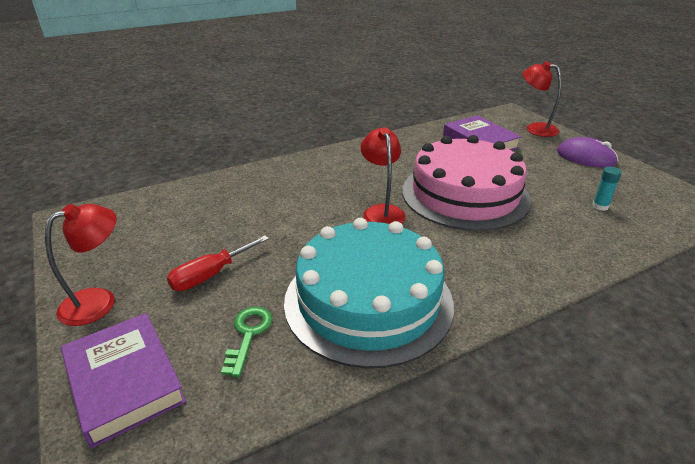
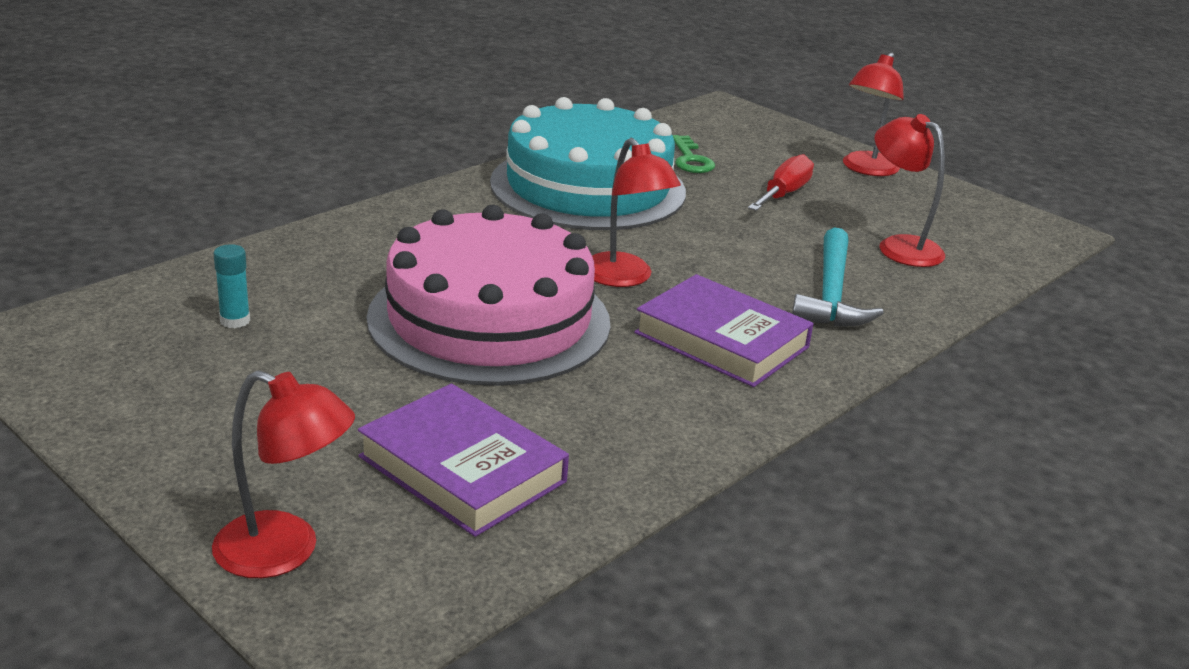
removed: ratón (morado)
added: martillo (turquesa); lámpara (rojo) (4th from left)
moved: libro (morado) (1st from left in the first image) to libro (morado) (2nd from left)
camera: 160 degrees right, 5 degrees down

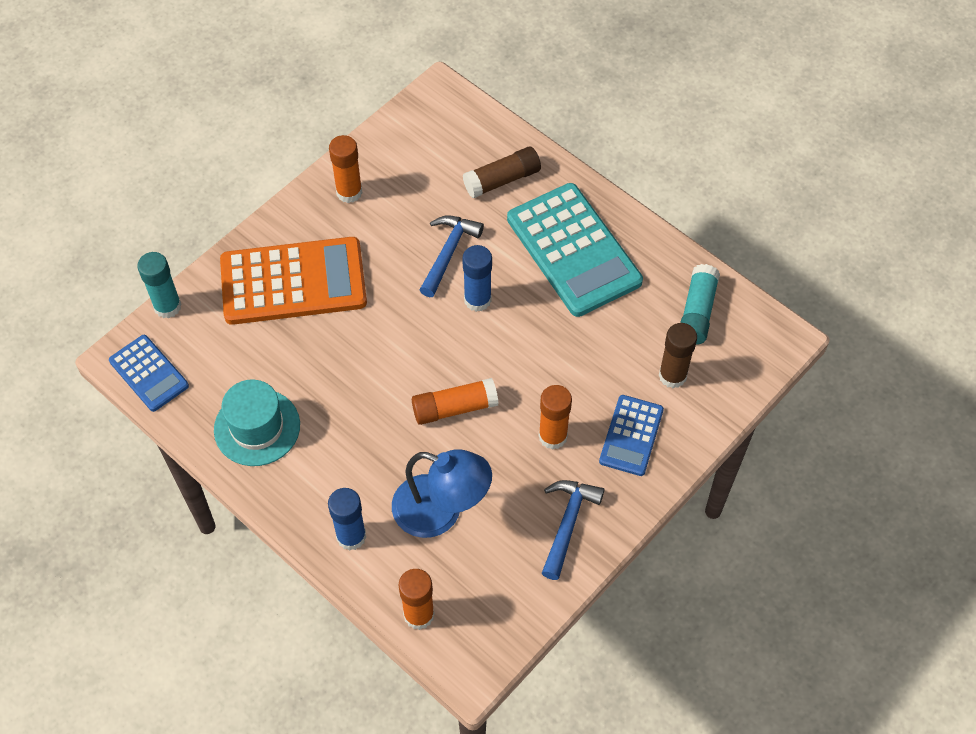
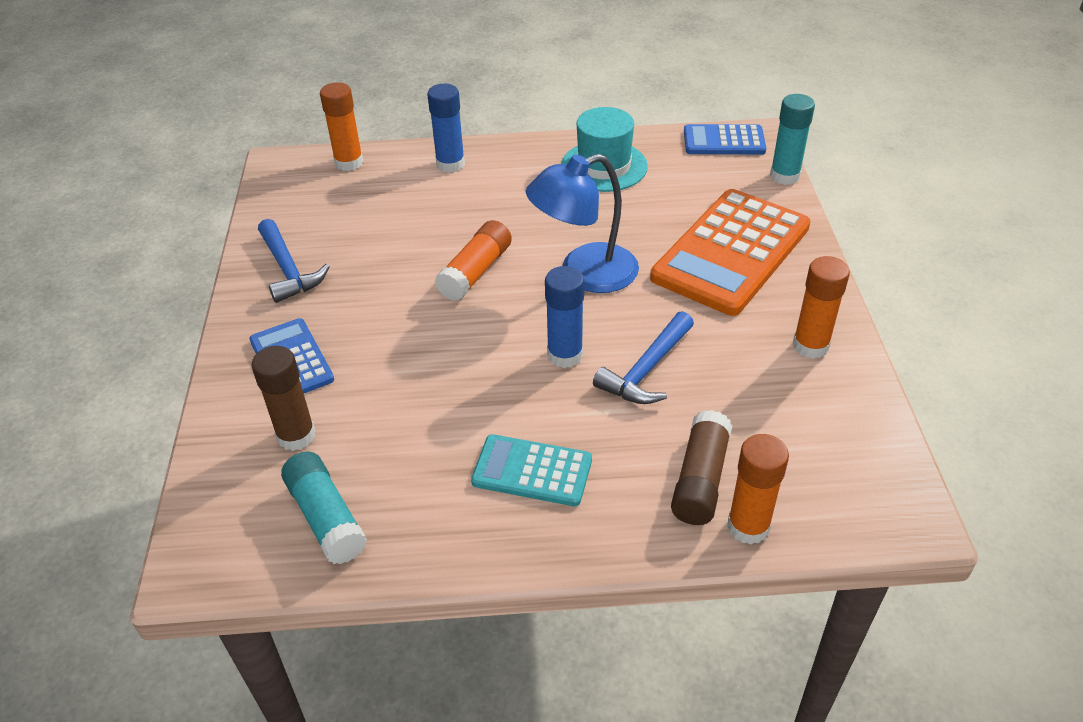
moved: lámpara (azul); barra de pegamento (naranja) (4th from left in the first image) to barra de pegamento (naranja) (3rd from left)
turned: martillo (azul) (1st from left in the first image) 60 degrees clockwise
resized: calculadora (turquesa) x0.54
camera: 135 degrees right, 15 degrees down

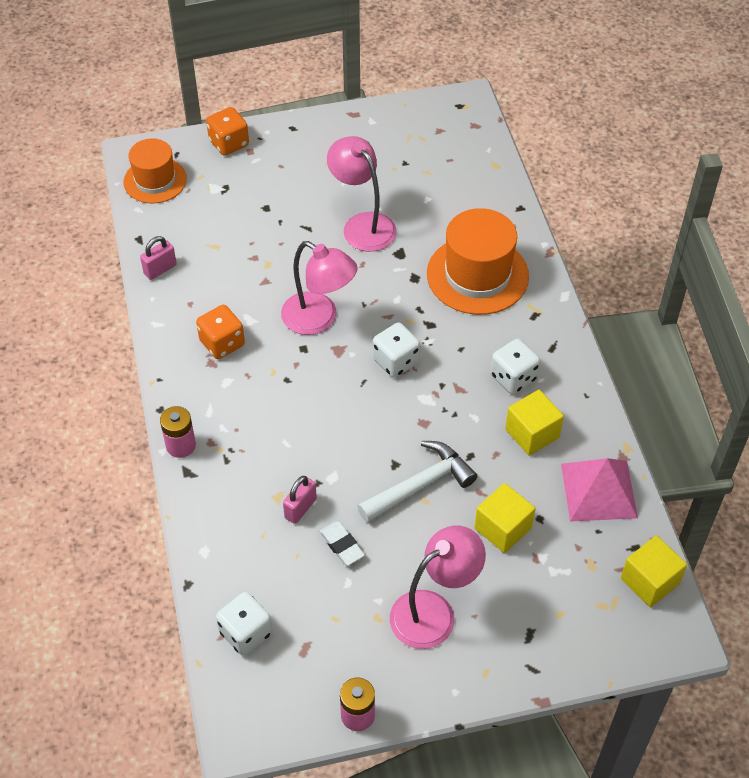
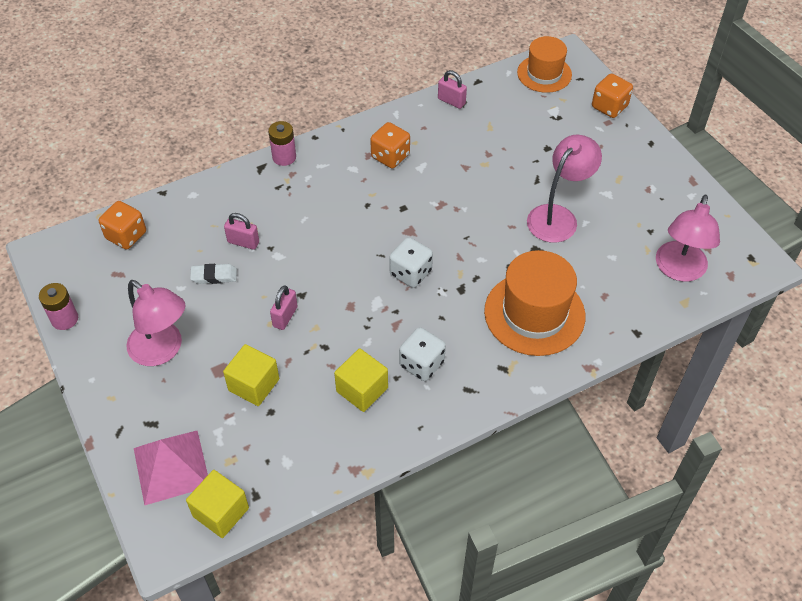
moved: pirámide (rosa); lámpara (rosa) (1st from left in the first image) to lámpara (rosa) (3rd from left)
replaced: martillo (blanco) to candado (rosa) (2nd from left)
recoloured: dado (blanco) (1st from left) to dado (naranja) (1st from left)
turned: goma de borrar (blanco) 45 degrees clockwise
camera: 75 degrees right, 0 degrees up

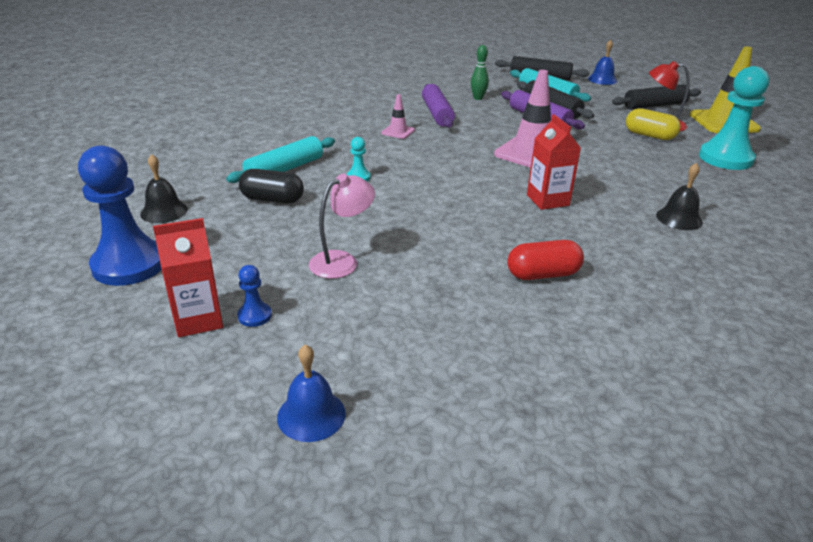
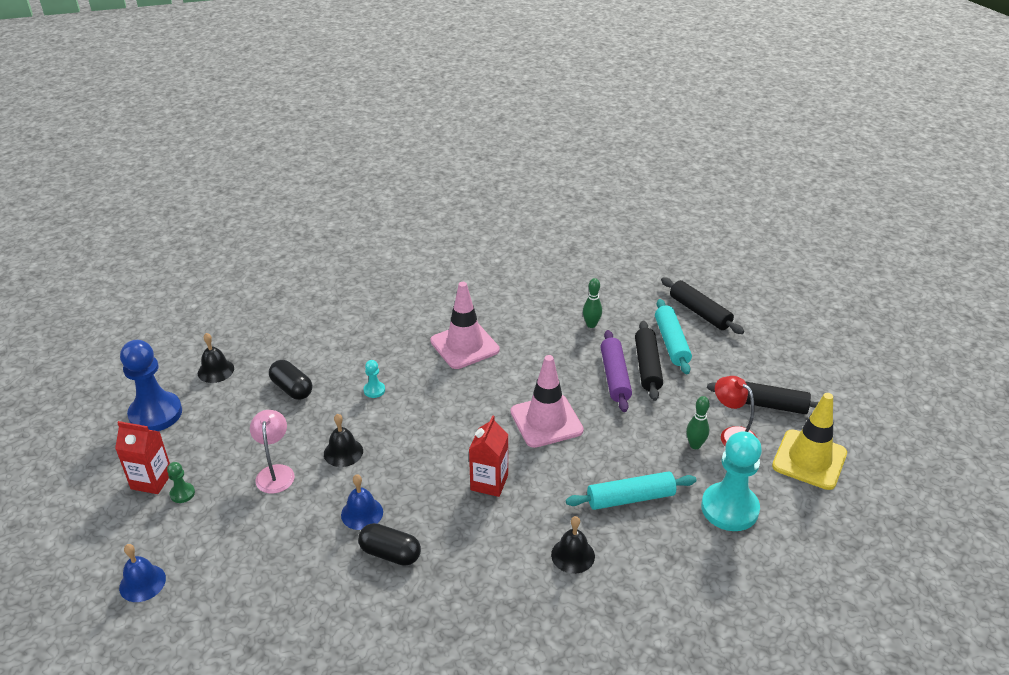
removed: rodillo (morado) (1st from left)
added: campana (negro) (2nd from left)
moved: campana (azul) (2nd from left); rodillo (turquesa) (1st from left)
replaced: cápsula (amarillo) to bolo (verde) (2nd from left)
recoloured: peón (azul) (2nd from left) to peón (verde); cápsula (rojo) to cápsula (negro) (2nd from left)
turned: lámpara (rosa) 90 degrees counterclockwise
resized: cono de tráfico (rosa) (1st from left) x2.06
camera: 35 degrees right, 5 degrees up

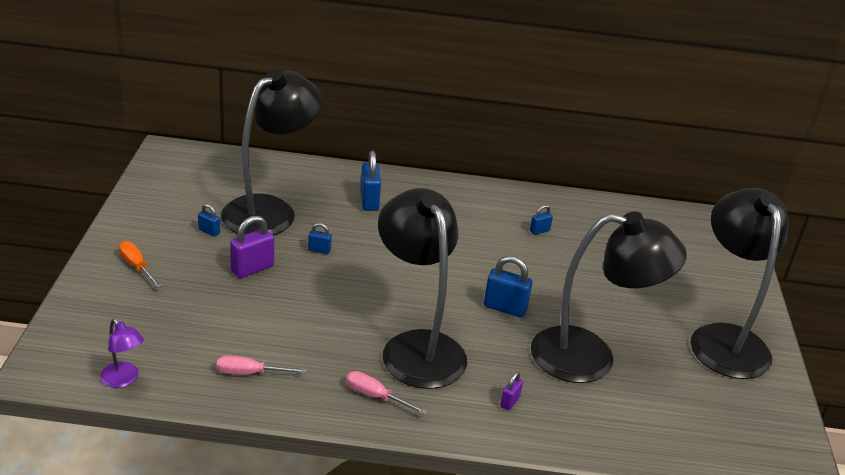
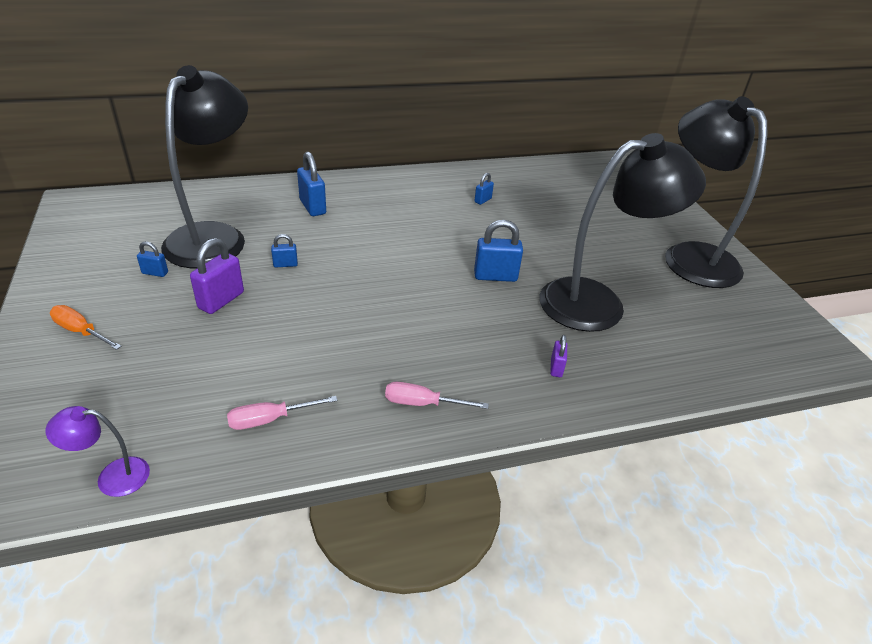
removed: lámpara (negro) (2nd from left)
turned: lámpara (morado) 150 degrees clockwise
camera: 20 degrees left, 5 degrees up

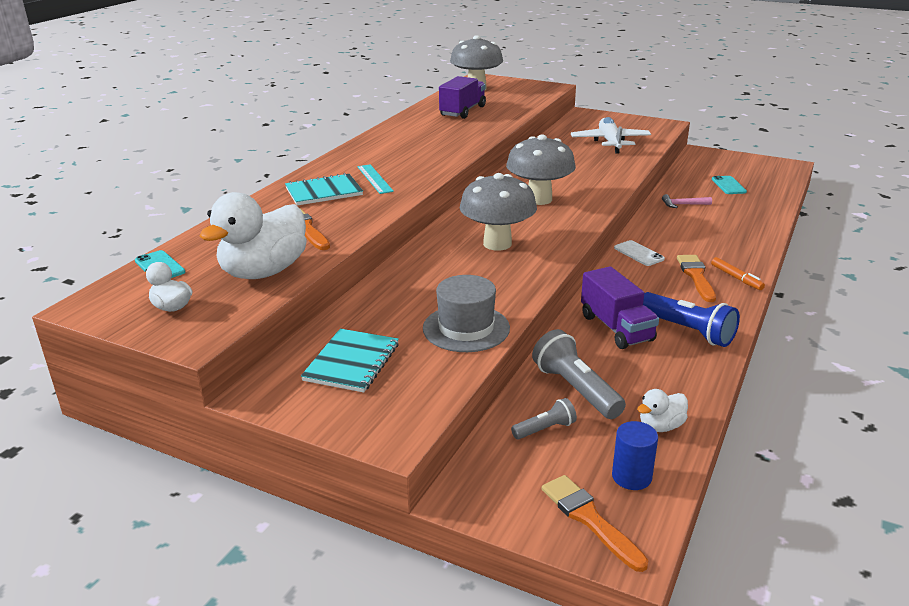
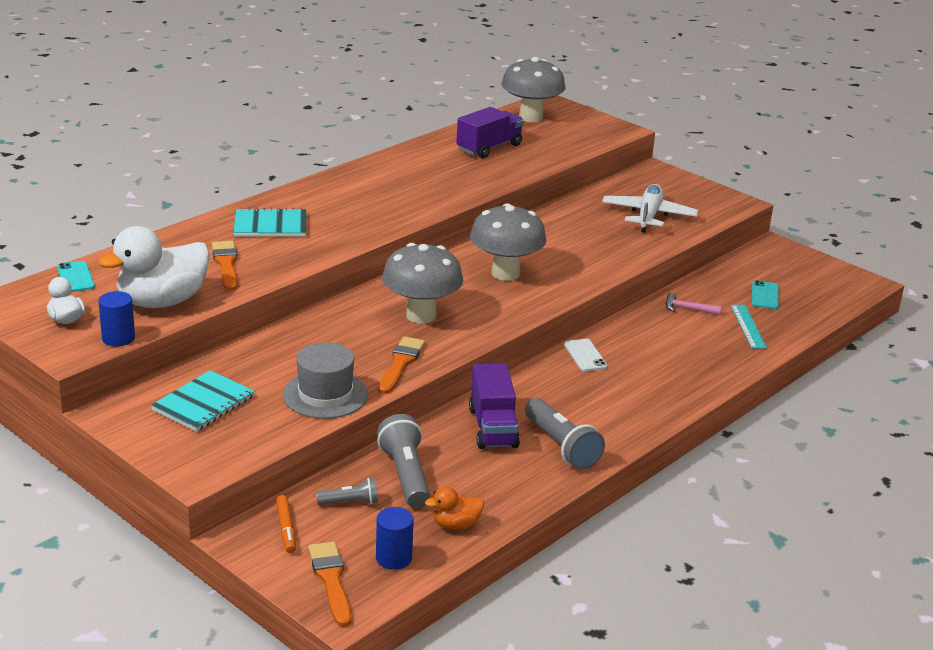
added: cilindro (azul) (1st from left)
moved: rotulador (naranja); pincel (naranja) (3rd from left); regla (turquesa)
recoloured: pato (blanco) (3rd from left) to pato (naranja); lámpara de mano (azul) to lámpara de mano (gris) (3rd from left)
camera: 15 degrees right, 0 degrees up

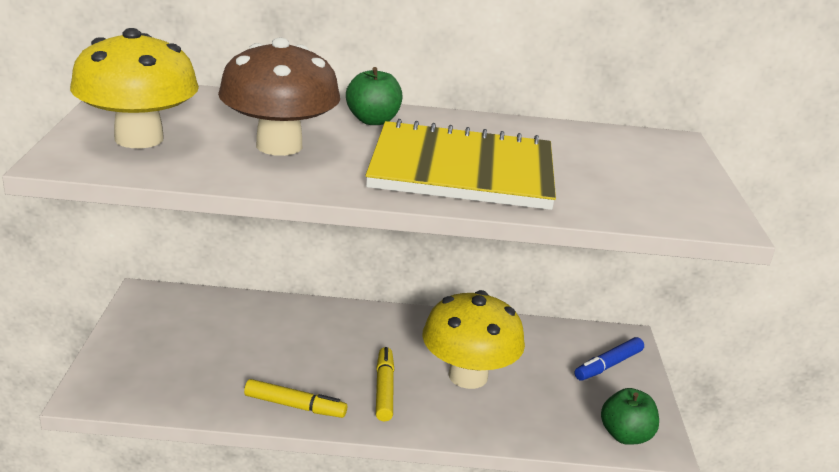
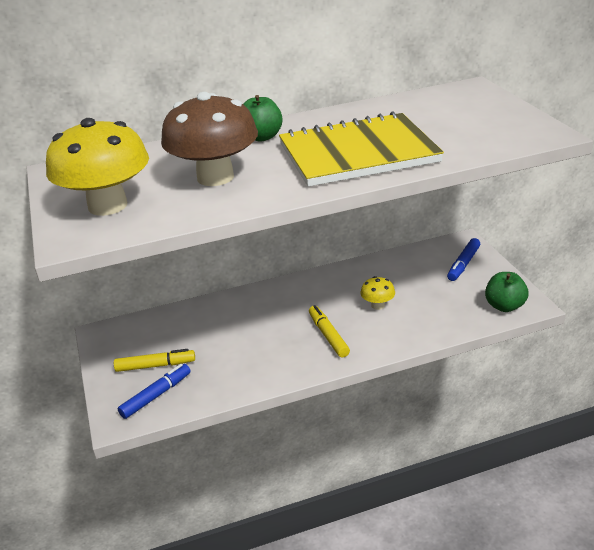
added: rotulador (azul) (1st from left)
moved: rotulador (amarillo) (1st from left)
resized: seta (amarillo) (2nd from left) x0.45
camera: 15 degrees left, 5 degrees up

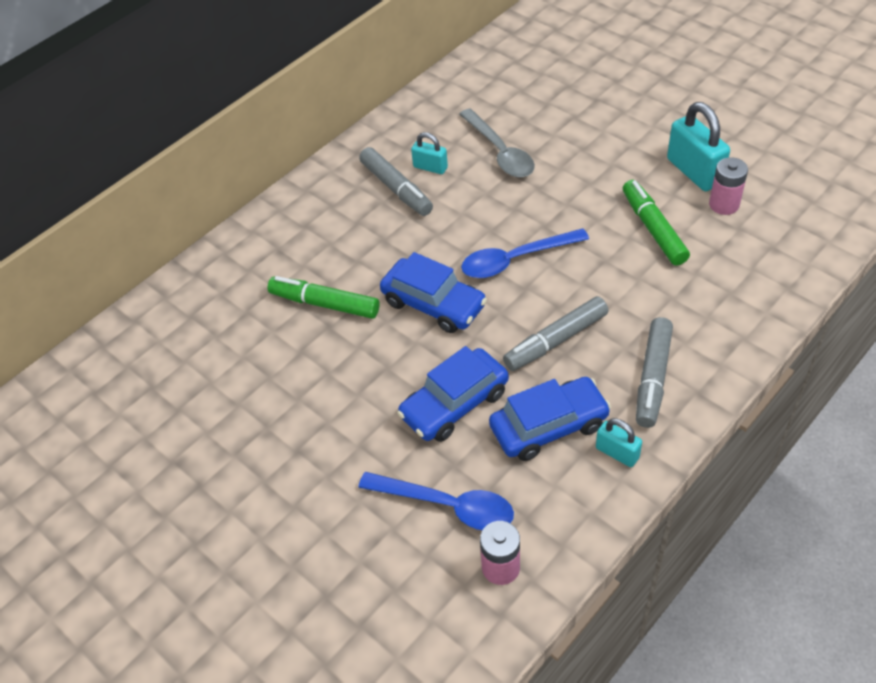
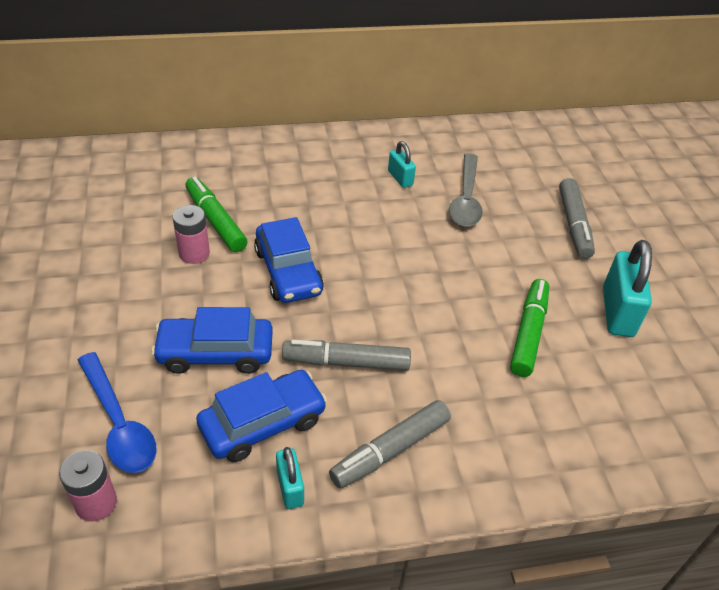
removed: cuchara (azul) (2nd from left)
moved: pila (rosa) (2nd from left); rotulador (gris) (1st from left in the first image) to rotulador (gris) (3rd from left)
turned: coche (azul) (3rd from left in the first image) 45 degrees counterclockwise
camera: 30 degrees right, 5 degrees down

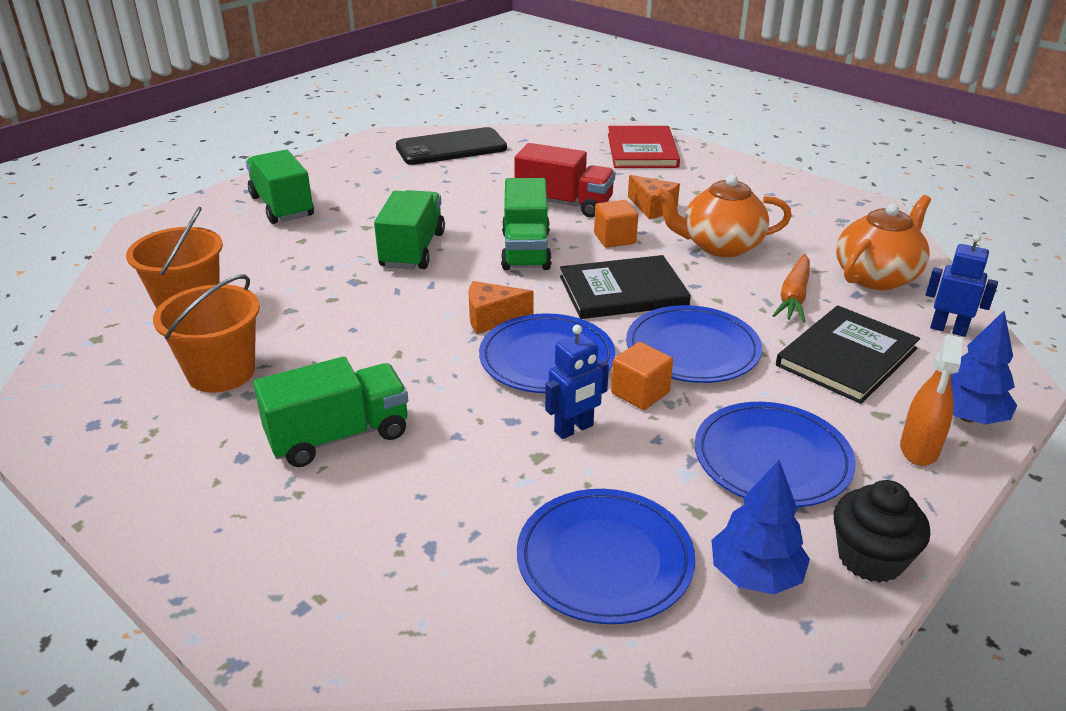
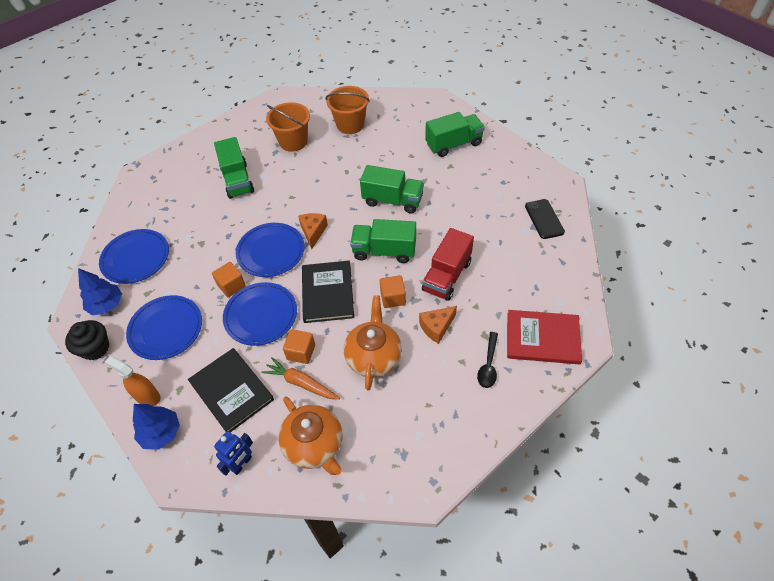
removed: robot (azul) (1st from left)
added: cubo (naranja) (2nd from left); cuchara (negro)
resized: móvil (negro) x0.64
camera: 100 degrees right, 20 degrees up

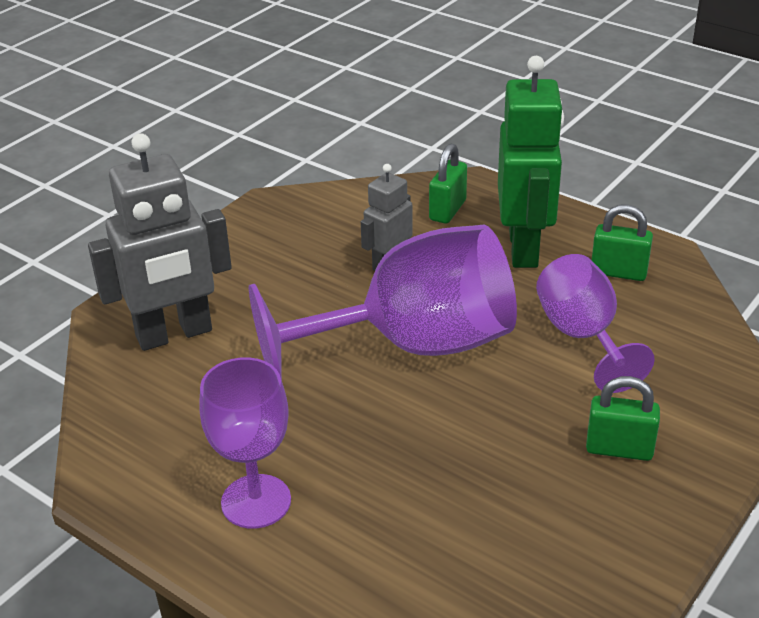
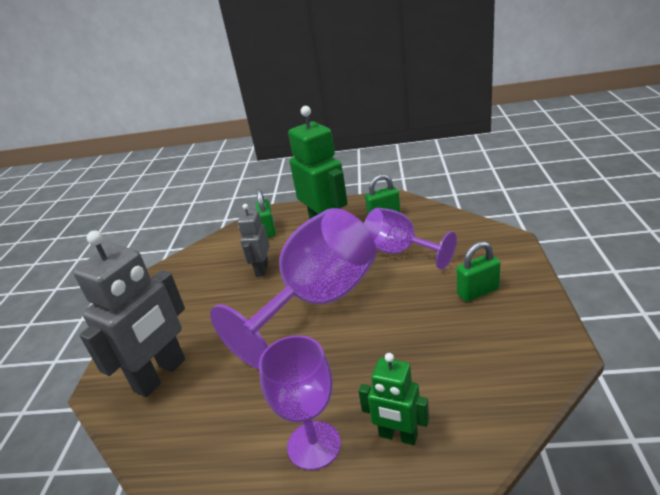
added: robot (verde) (2nd from left)
camera: 30 degrees left, 5 degrees down

